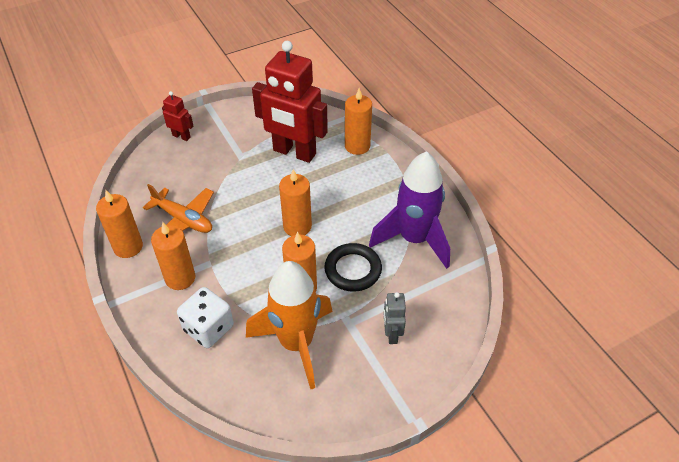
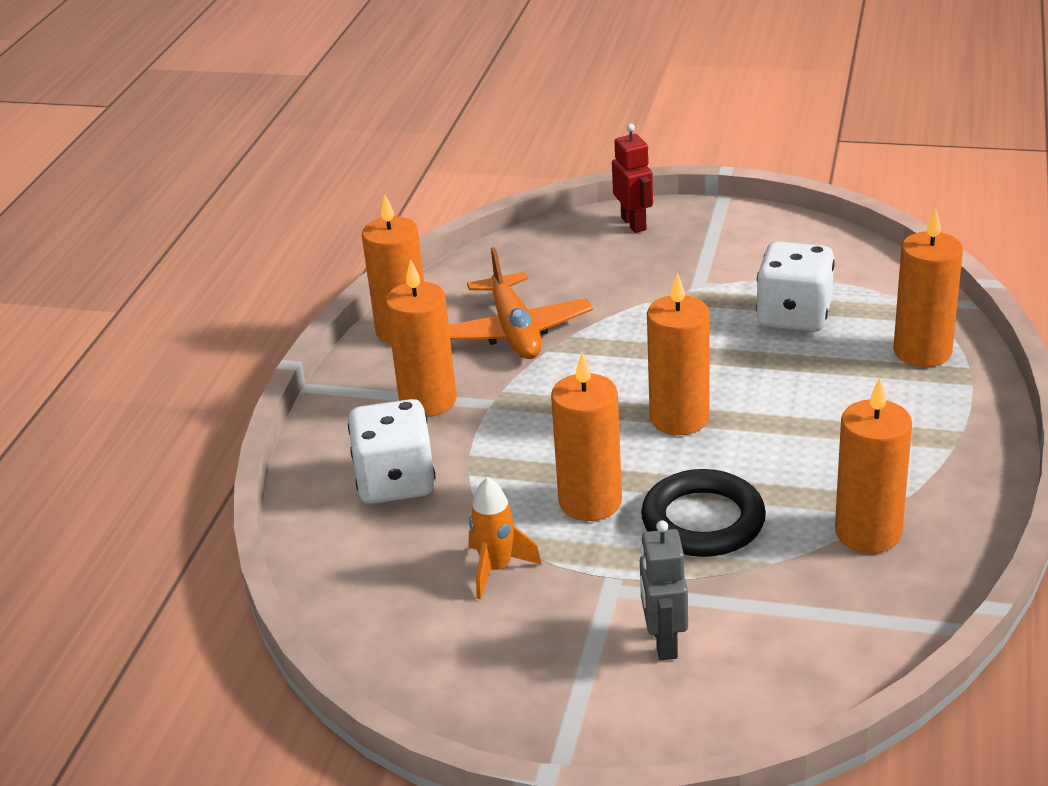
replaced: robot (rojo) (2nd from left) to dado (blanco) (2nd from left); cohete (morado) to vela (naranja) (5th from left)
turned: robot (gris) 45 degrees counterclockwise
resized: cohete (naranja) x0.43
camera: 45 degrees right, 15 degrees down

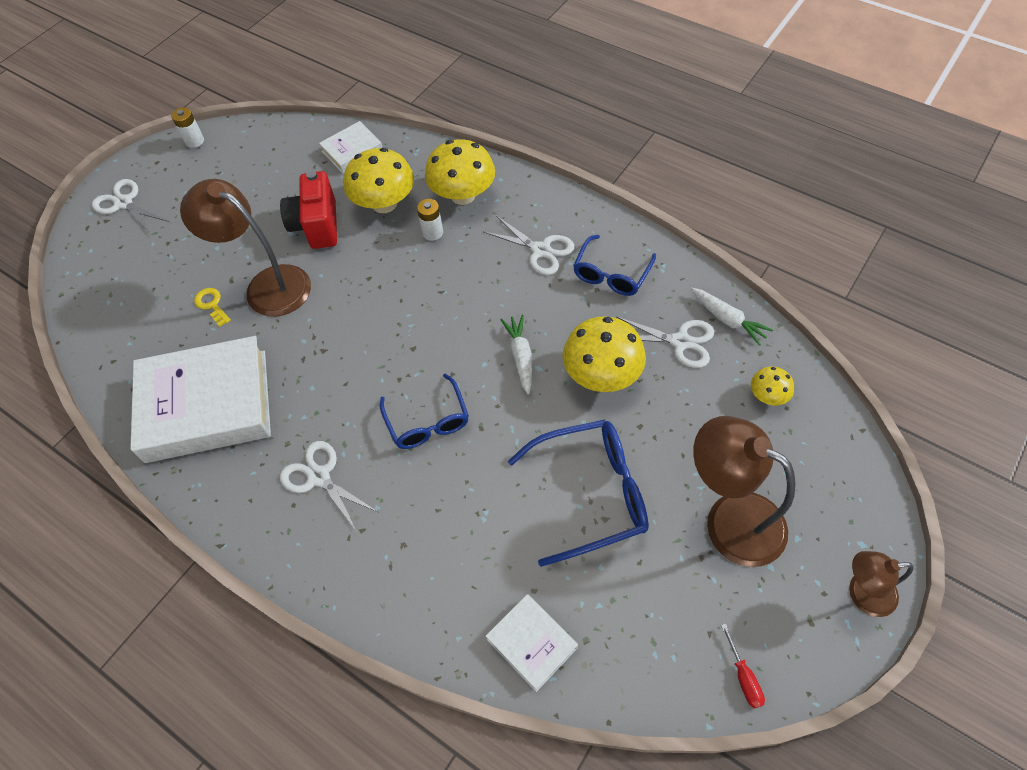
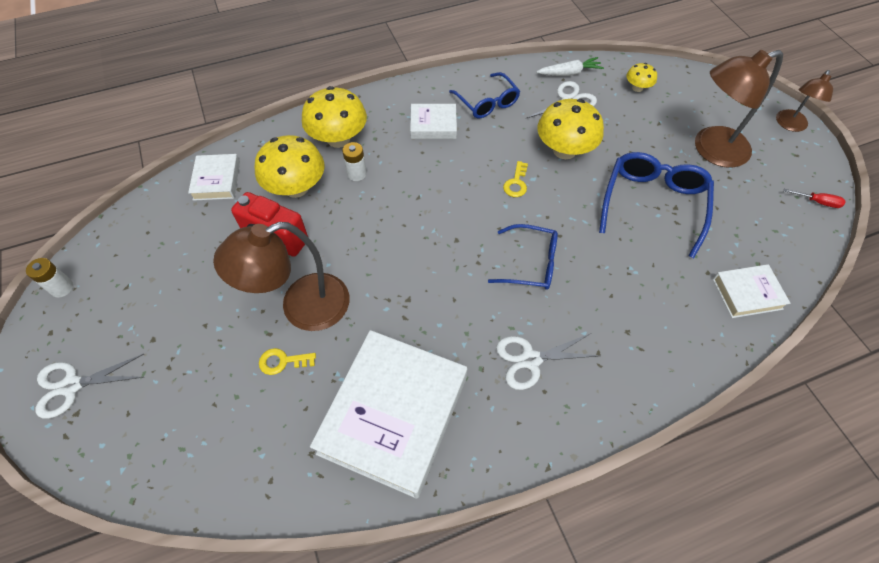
replaced: tijeras (blanco) (3rd from left) to libro (blanco) (3rd from left); zanahoria (blanco) (1st from left) to llave (amarillo) (2nd from left)
camera: 60 degrees left, 0 degrees up

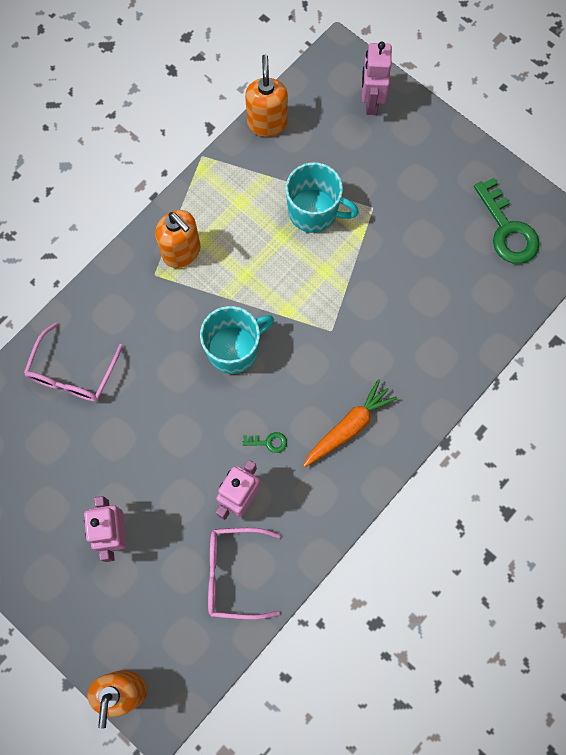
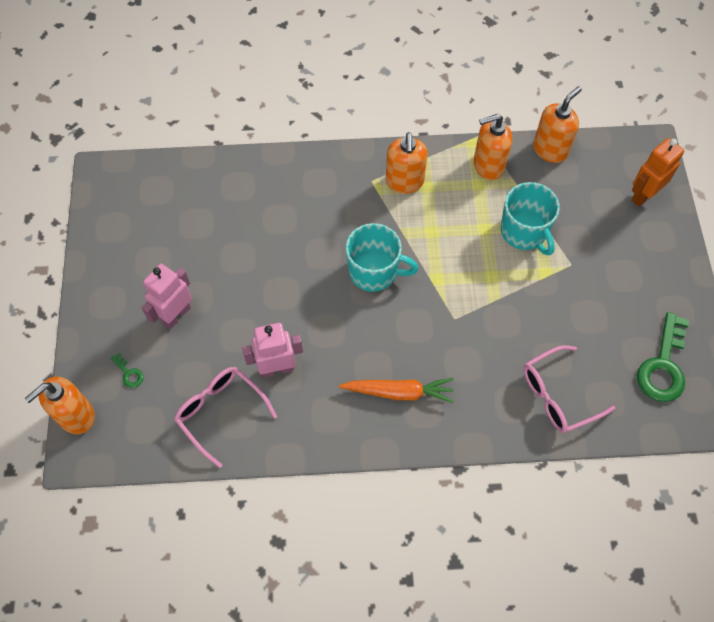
added: dispensador de jabón (naranja) (3rd from left)
moved: llave (verde) (1st from left); gafas (rosa) (1st from left in the first image) to gafas (rosa) (2nd from left)
recoloured: robot (rosa) (3rd from left) to robot (naranja)
camera: 45 degrees right, 10 degrees down

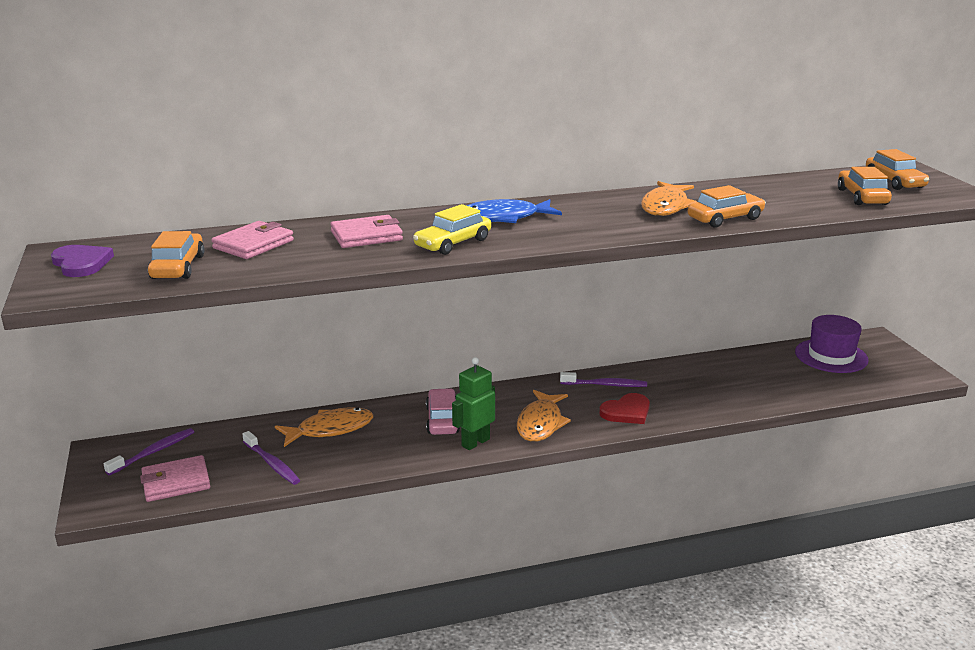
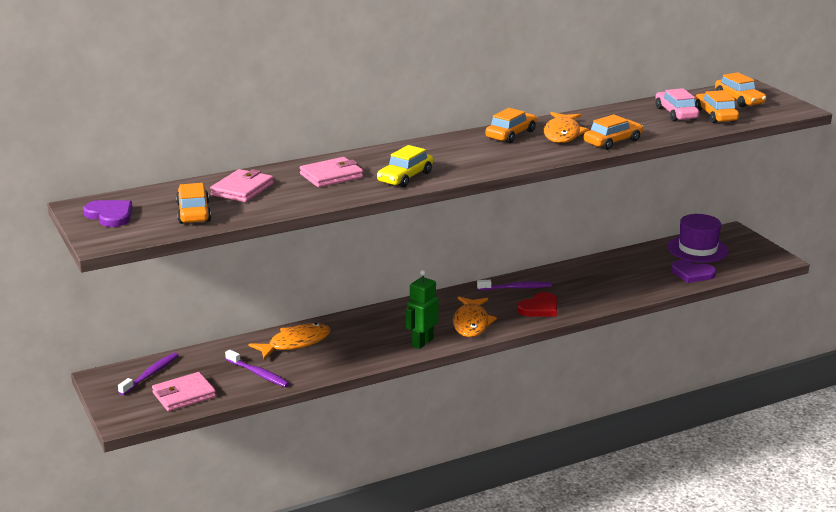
removed: pez (azul)
added: coche (naranja) (2nd from left); corazón (morado) (2nd from left)
moved: coche (rosa)
camera: 10 degrees left, 0 degrees up

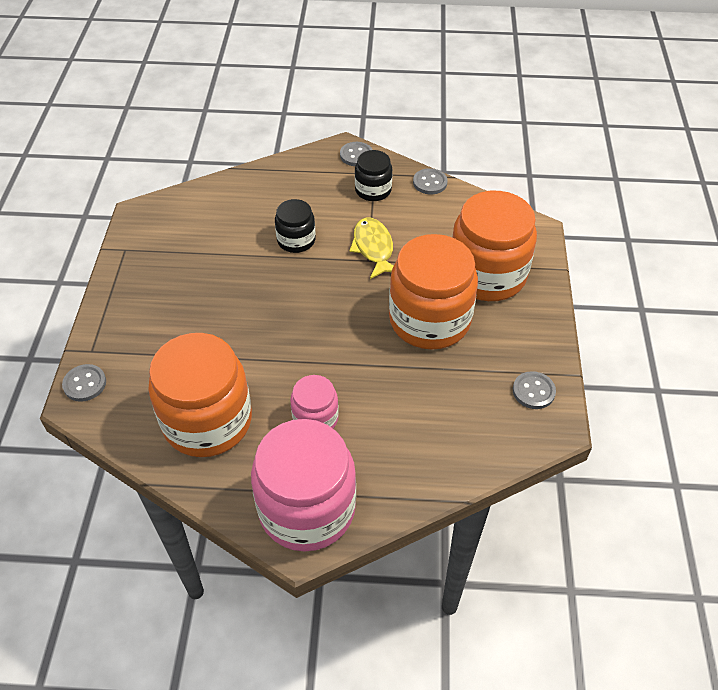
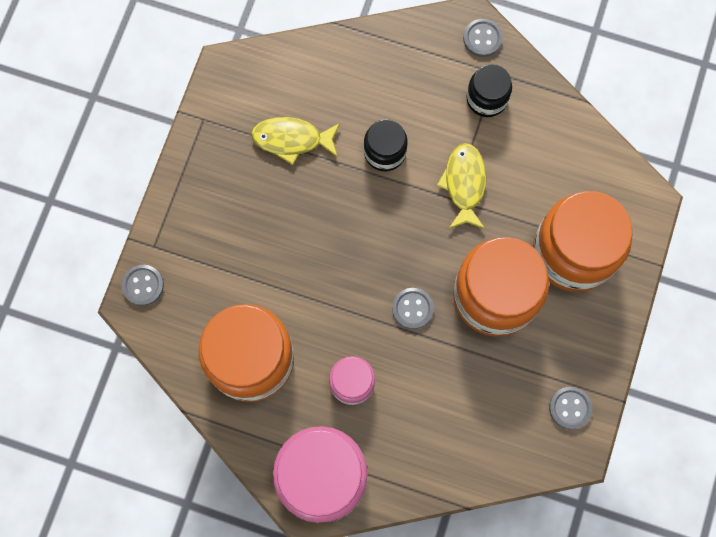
added: pez (amarillo) (1st from left)
moved: botón (gris) (3rd from left in the first image) to botón (gris) (2nd from left)
camera: 15 degrees right, 25 degrees up

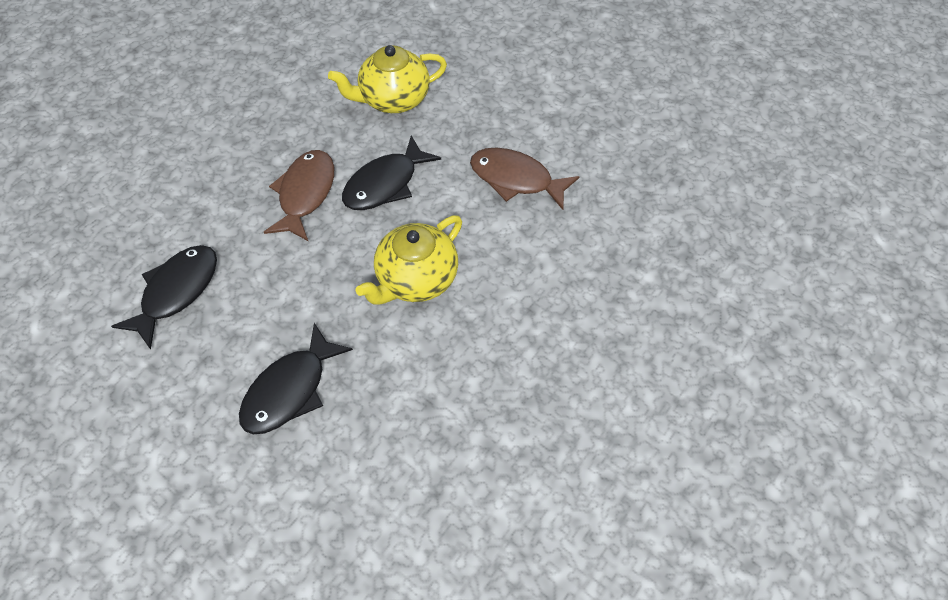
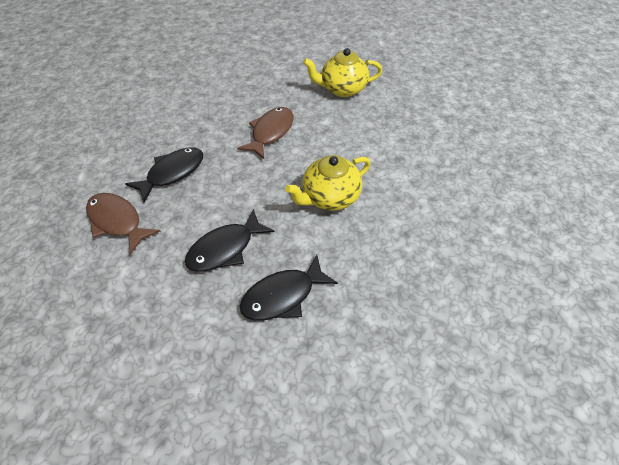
moved: pez (marrón) (2nd from left in the first image) to pez (marrón) (1st from left); pez (negro) (3rd from left)
camera: 15 degrees right, 5 degrees down

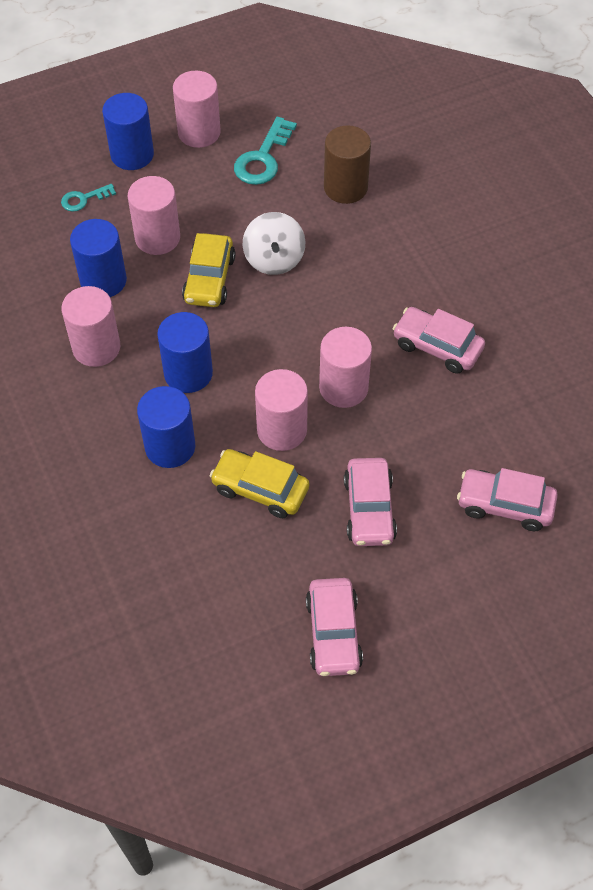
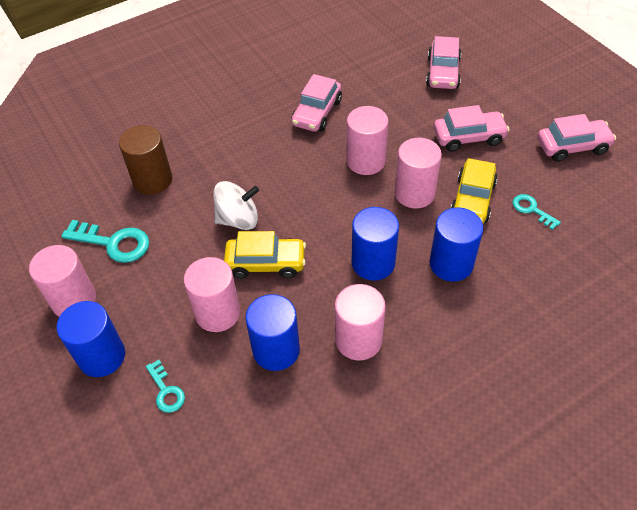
added: llave (turquesa) (3rd from left)
camera: 95 degrees left, 5 degrees down

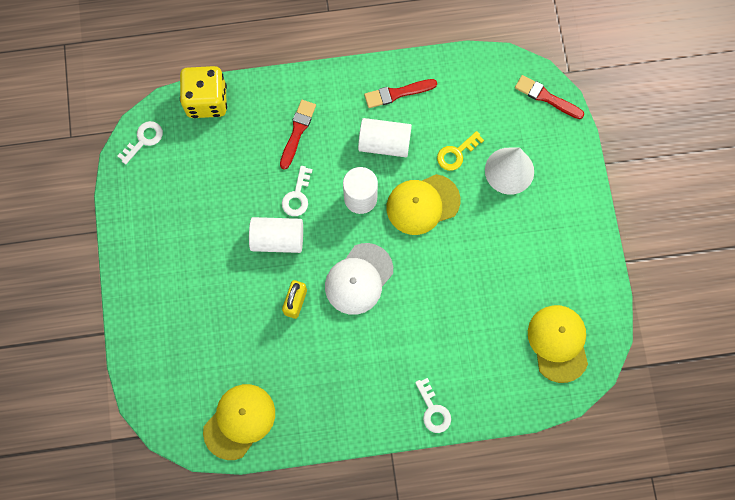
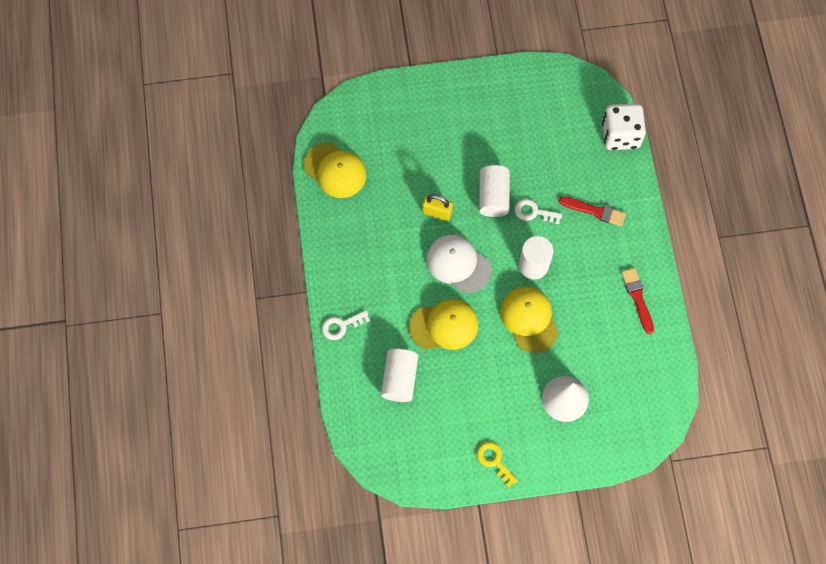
removed: llave (blanco) (1st from left); pincel (rojo) (3rd from left)
moved: cilindro (blanco) (3rd from left in the first image) to cilindro (blanco) (1st from left); gorra (amarillo) (3rd from left in the first image) to gorra (amarillo) (2nd from left); llave (amarillo)
recoloured: dado (amarillo) to dado (blanco)
camera: 90 degrees right, 5 degrees down

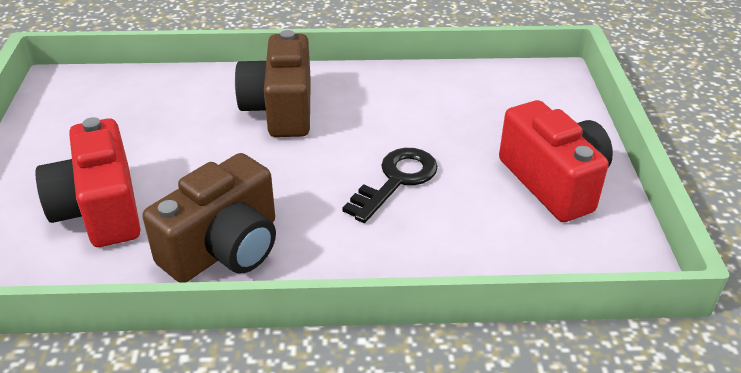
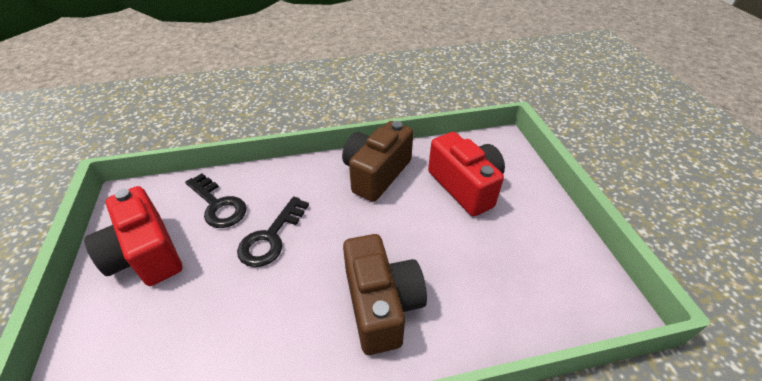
added: llave (negro) (1st from left)
camera: 170 degrees right, 5 degrees up

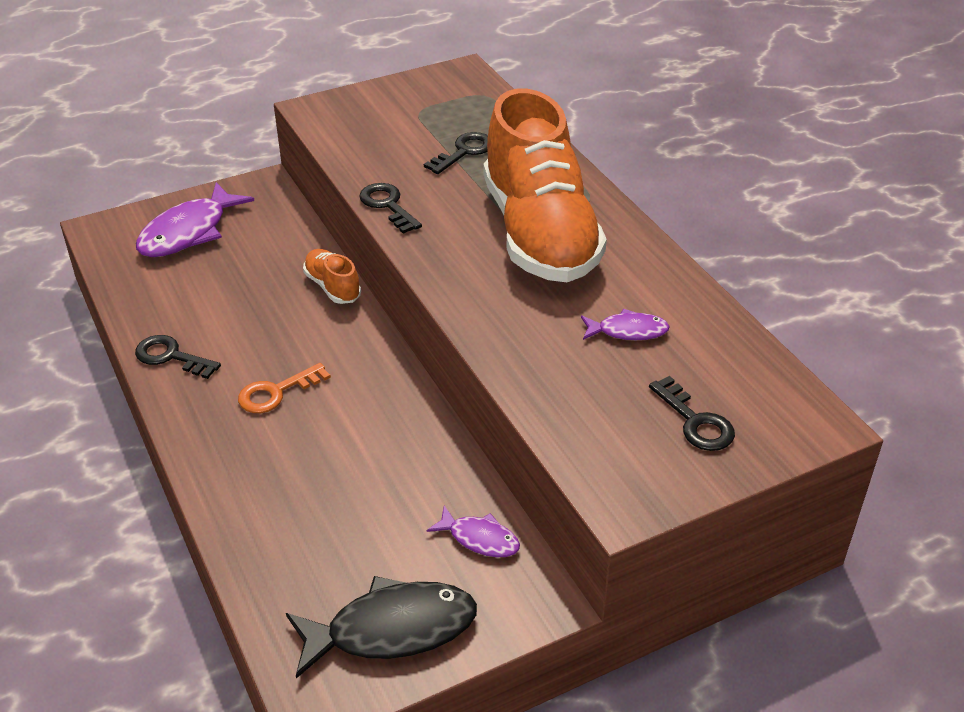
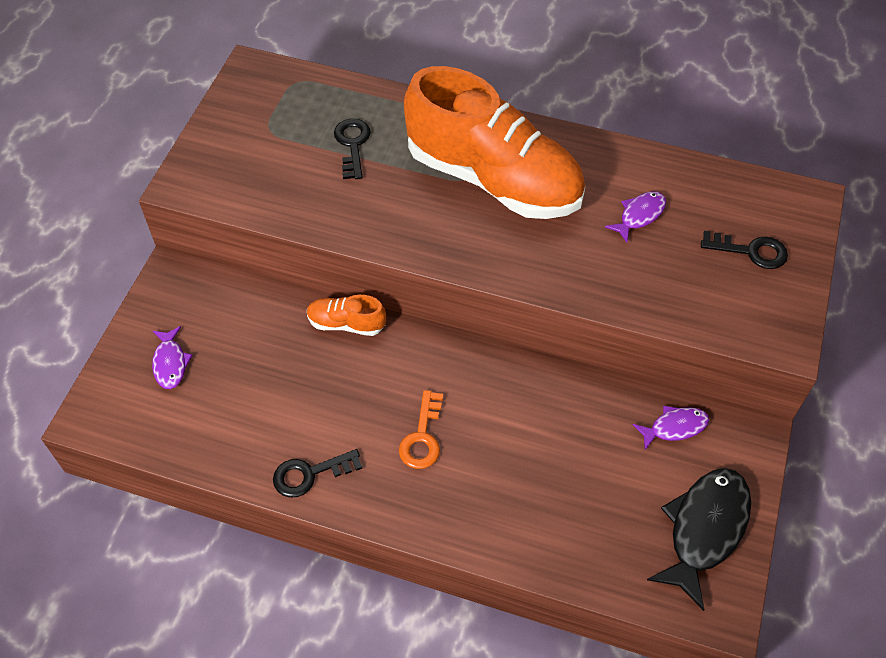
removed: llave (negro) (2nd from left)
resized: pez (morado) (1st from left) x0.54
camera: 45 degrees left, 15 degrees up

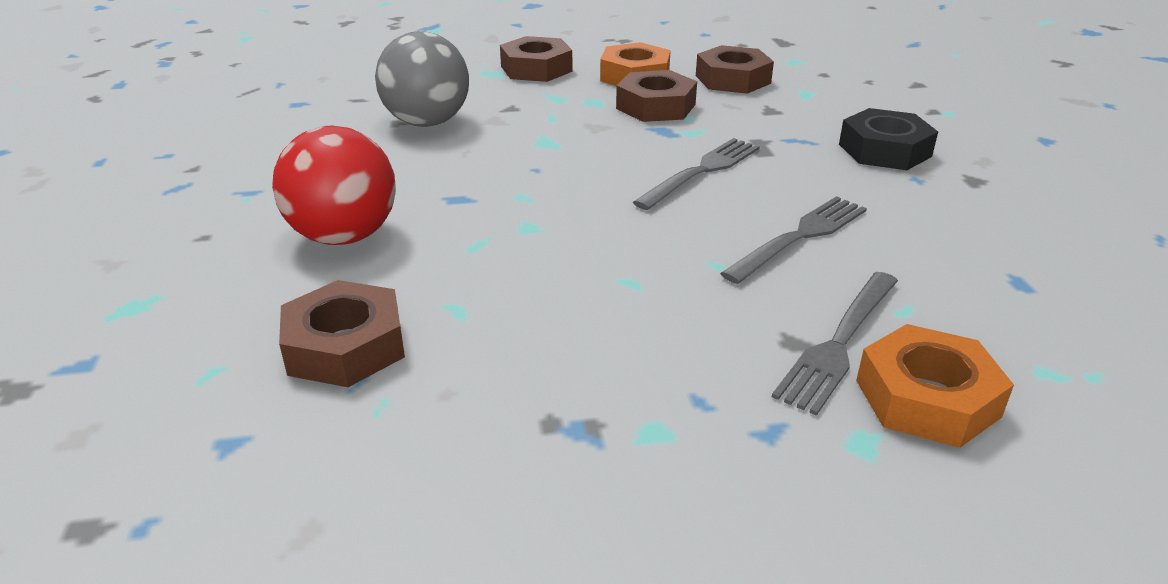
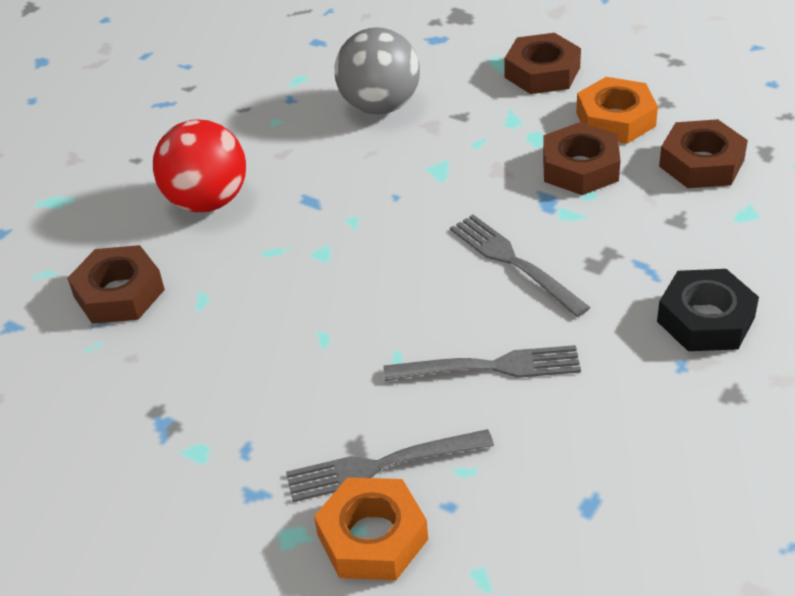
turned: tenedor (gris) (1st from left in the first image) 120 degrees counterclockwise
camera: 45 degrees right, 10 degrees up

